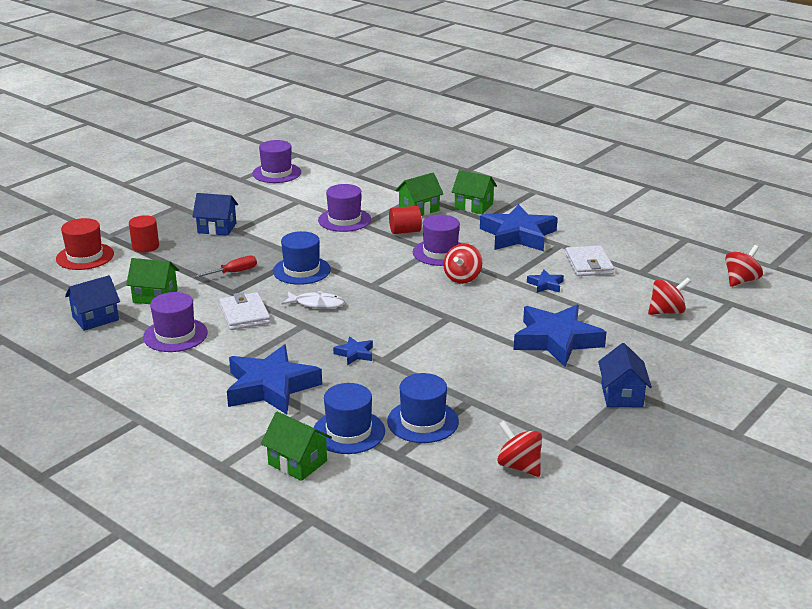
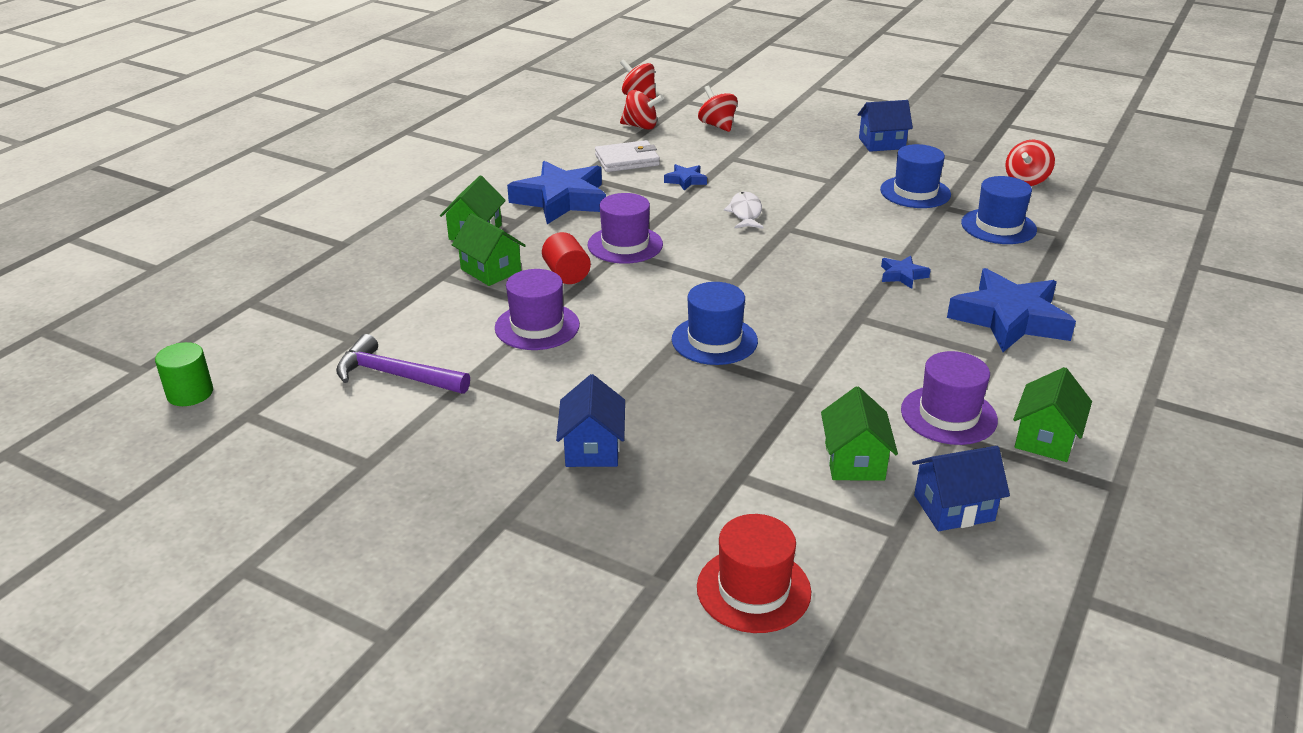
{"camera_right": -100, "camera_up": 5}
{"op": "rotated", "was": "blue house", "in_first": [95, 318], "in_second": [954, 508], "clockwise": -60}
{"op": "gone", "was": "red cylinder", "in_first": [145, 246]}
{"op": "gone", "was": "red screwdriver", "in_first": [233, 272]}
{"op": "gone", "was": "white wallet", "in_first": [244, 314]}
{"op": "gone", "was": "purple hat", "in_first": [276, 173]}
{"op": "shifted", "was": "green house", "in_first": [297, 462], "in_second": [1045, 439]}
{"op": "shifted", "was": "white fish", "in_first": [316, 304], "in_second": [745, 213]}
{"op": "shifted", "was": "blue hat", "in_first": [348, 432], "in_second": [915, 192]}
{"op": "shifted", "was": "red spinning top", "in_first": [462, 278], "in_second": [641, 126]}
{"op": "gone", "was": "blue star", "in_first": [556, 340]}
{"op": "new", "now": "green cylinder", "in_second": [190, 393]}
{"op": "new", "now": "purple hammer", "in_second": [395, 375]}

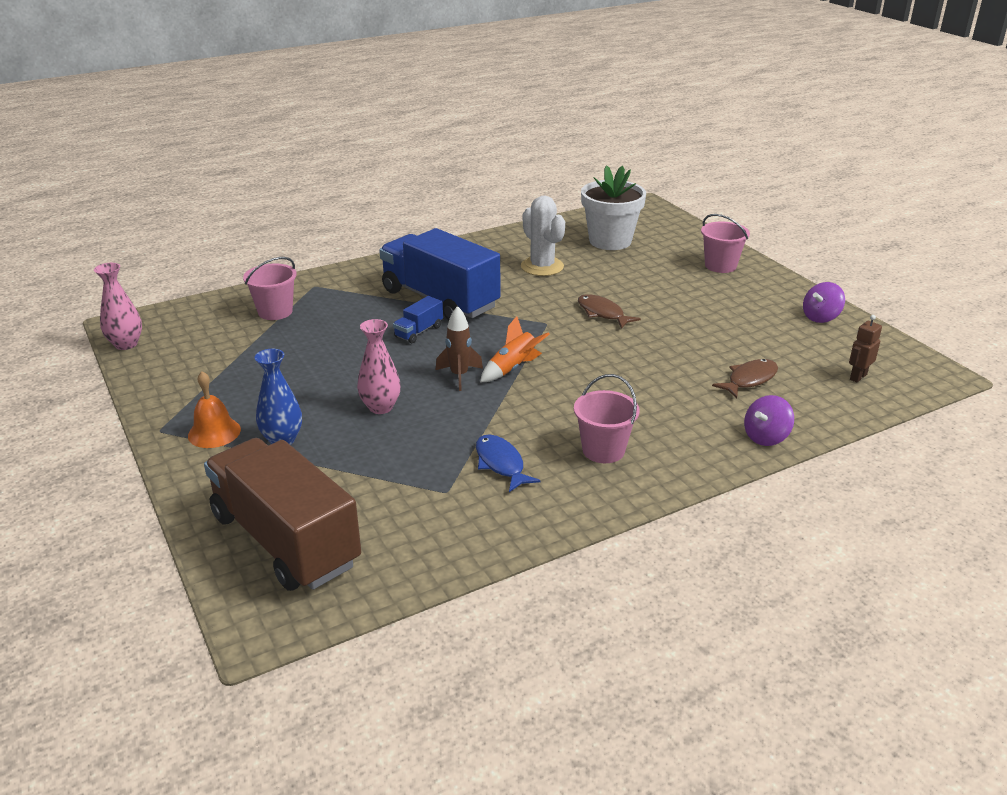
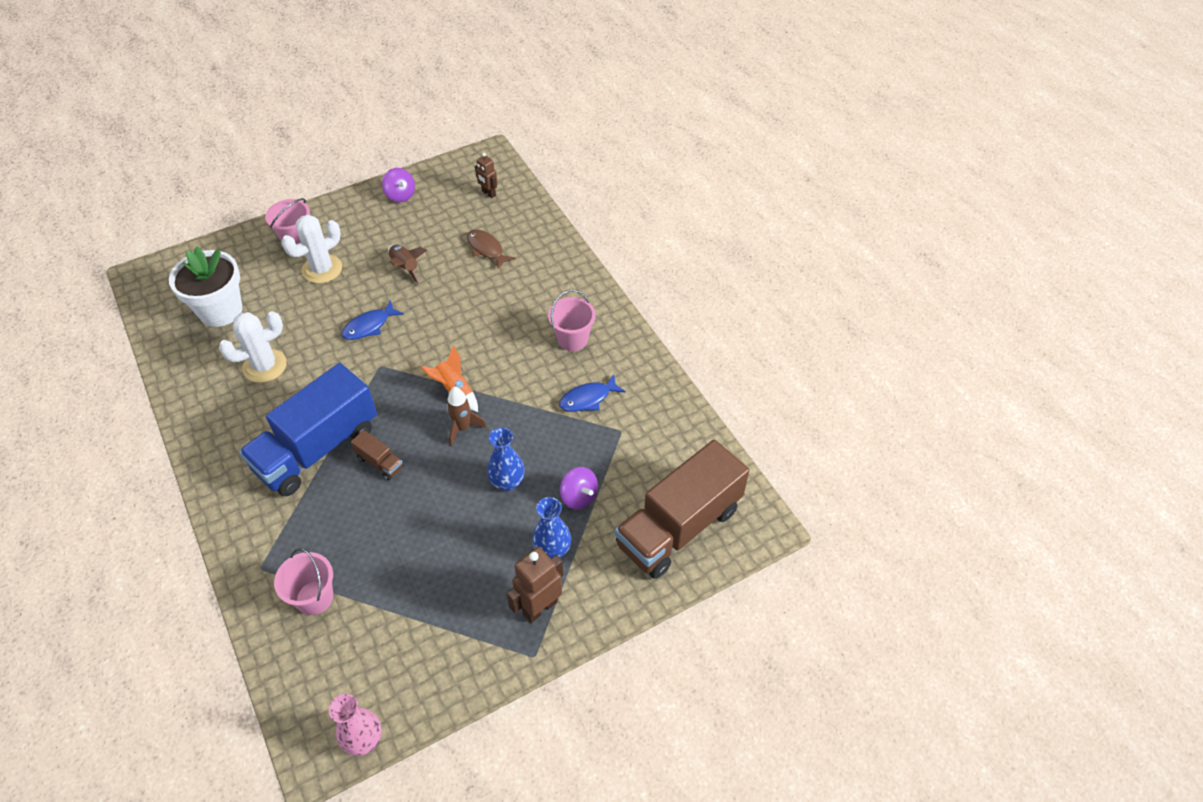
{"camera_right": -90, "camera_up": 20}
{"op": "swapped", "was": "orange bell", "now": "brown robot", "in_first": [214, 432], "in_second": [539, 607]}
{"op": "repainted", "was": "pink vase", "now": "blue vase", "in_first": [380, 407], "in_second": [507, 482]}
{"op": "repainted", "was": "blue truck", "now": "brown truck", "in_first": [419, 331], "in_second": [380, 462]}
{"op": "repainted", "was": "brown fish", "now": "blue fish", "in_first": [602, 313], "in_second": [369, 326]}
{"op": "shifted", "was": "purple spinning top", "in_first": [766, 437], "in_second": [579, 496]}
{"op": "new", "now": "white cactus", "in_second": [322, 269]}
{"op": "new", "now": "brown rocket", "in_second": [405, 268]}

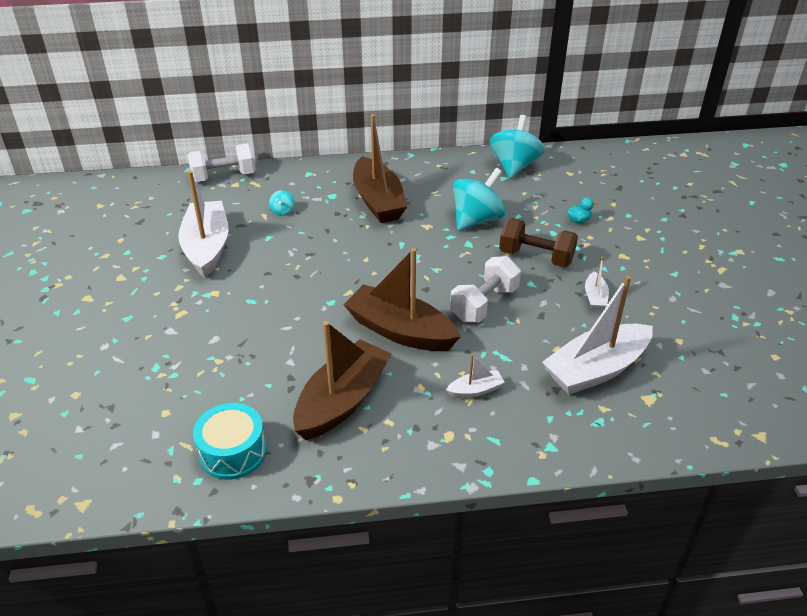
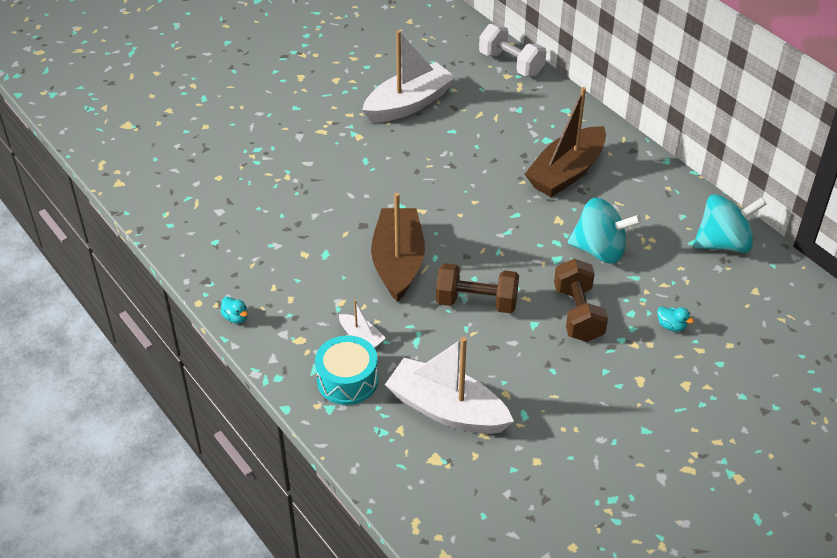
{"camera_right": 60, "camera_up": 5}
{"op": "shifted", "was": "turquoise drum", "in_first": [233, 452], "in_second": [347, 380]}
{"op": "gone", "was": "turquoise spinning top", "in_first": [282, 211]}
{"op": "gone", "was": "brown boat", "in_first": [342, 401]}
{"op": "repainted", "was": "white dumbbell", "now": "brown dumbbell", "in_first": [484, 304], "in_second": [476, 302]}
{"op": "gone", "was": "white boat", "in_first": [595, 297]}
{"op": "new", "now": "turquoise duck", "in_second": [236, 317]}

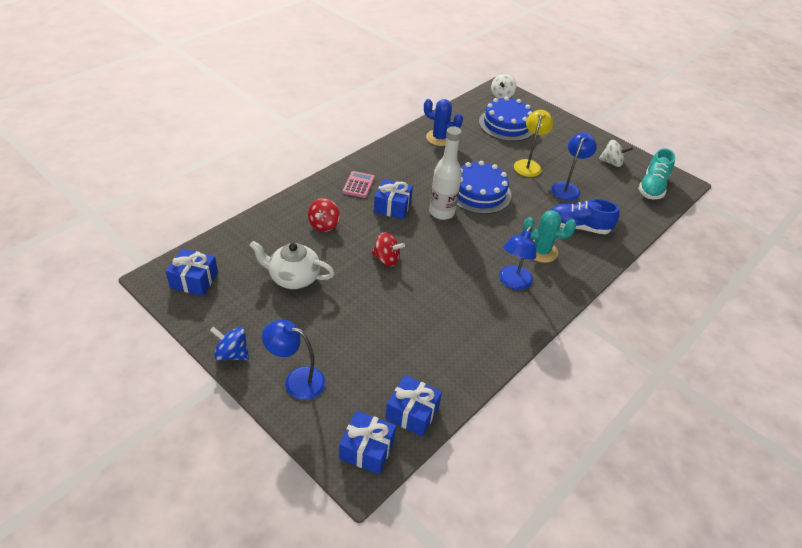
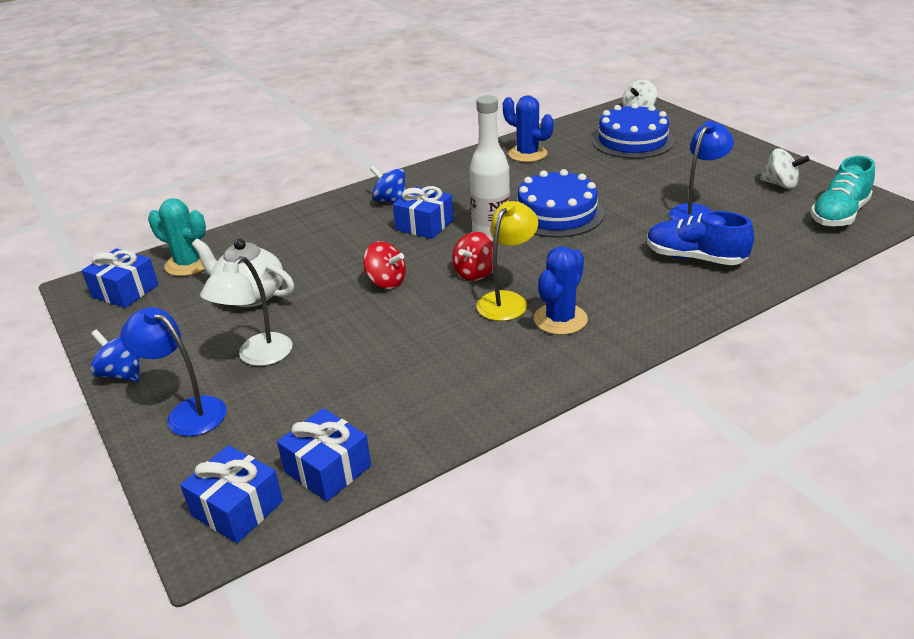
{"camera_right": 20, "camera_up": -10}
{"op": "shifted", "was": "red spinning top", "in_first": [324, 225], "in_second": [475, 273]}
{"op": "swapped", "was": "pink calculator", "now": "blue spinning top", "in_first": [358, 185], "in_second": [390, 201]}
{"op": "swapped", "was": "blue lamp", "now": "blue cactus", "in_first": [513, 282], "in_second": [560, 319]}
{"op": "shifted", "was": "yellow lamp", "in_first": [528, 165], "in_second": [507, 300]}
{"op": "shifted", "was": "turquoise cactus", "in_first": [541, 251], "in_second": [188, 264]}
{"op": "new", "now": "white lamp", "in_second": [257, 356]}

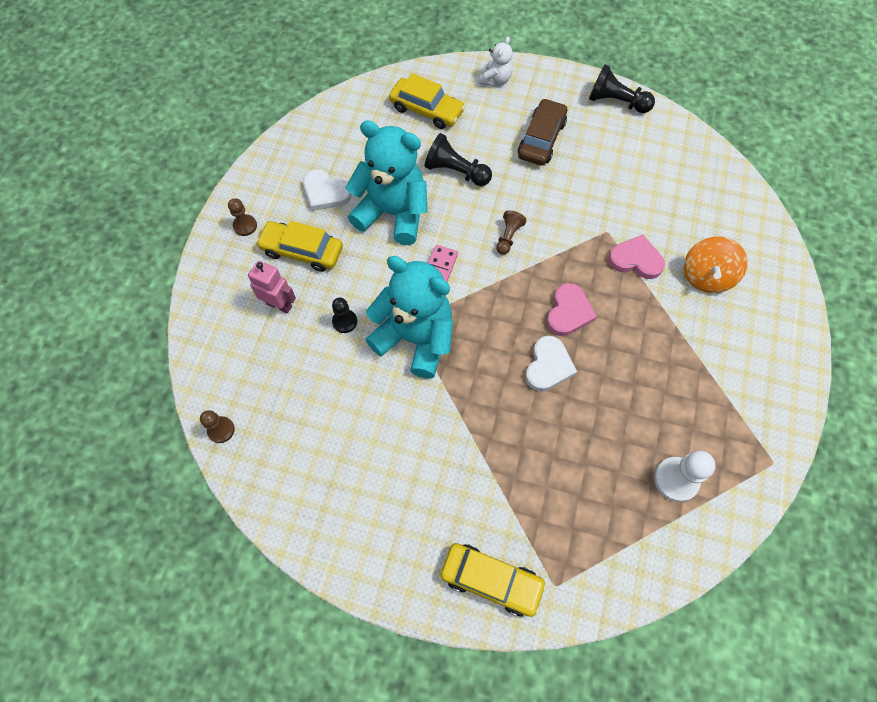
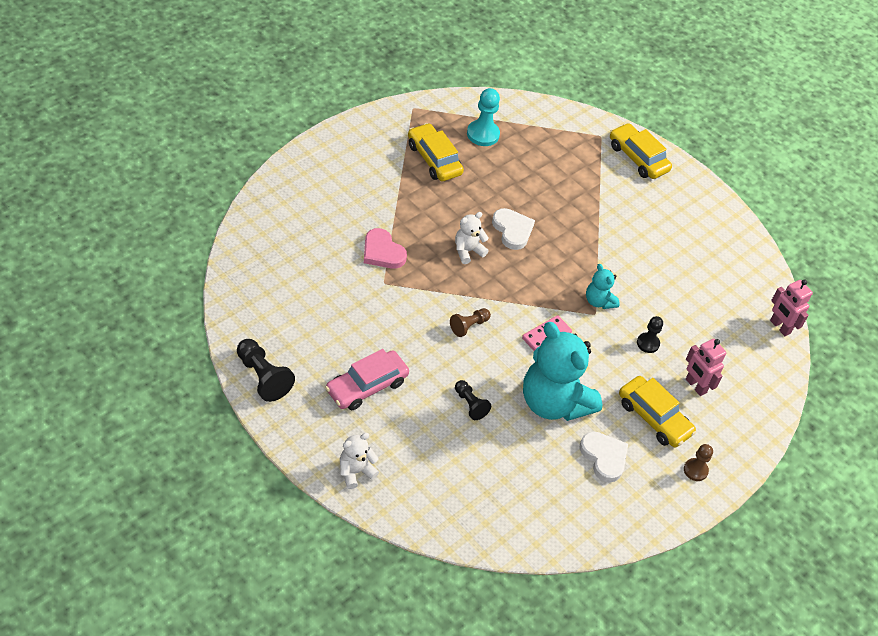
{"camera_right": -155, "camera_up": -15}
{"op": "swapped", "was": "brown pawn", "now": "pink robot", "in_first": [221, 430], "in_second": [780, 327]}
{"op": "scaled", "was": "turquoise teddy bear", "in_first": [415, 338], "in_second": [599, 301], "ratio": 0.46}
{"op": "shifted", "was": "yellow car", "in_first": [426, 110], "in_second": [434, 159]}
{"op": "scaled", "was": "black pawn", "in_first": [456, 172], "in_second": [470, 404], "ratio": 0.62}
{"op": "repainted", "was": "brown car", "now": "pink car", "in_first": [541, 139], "in_second": [367, 386]}
{"op": "rotated", "was": "white heart", "in_first": [548, 366], "in_second": [512, 230], "clockwise": 105}
{"op": "swapped", "was": "pink heart", "now": "white teddy bear", "in_first": [568, 312], "in_second": [468, 251]}
{"op": "repainted", "was": "white pawn", "now": "turquoise pawn", "in_first": [676, 479], "in_second": [483, 134]}
{"op": "gone", "was": "orange spinning top", "in_first": [706, 276]}

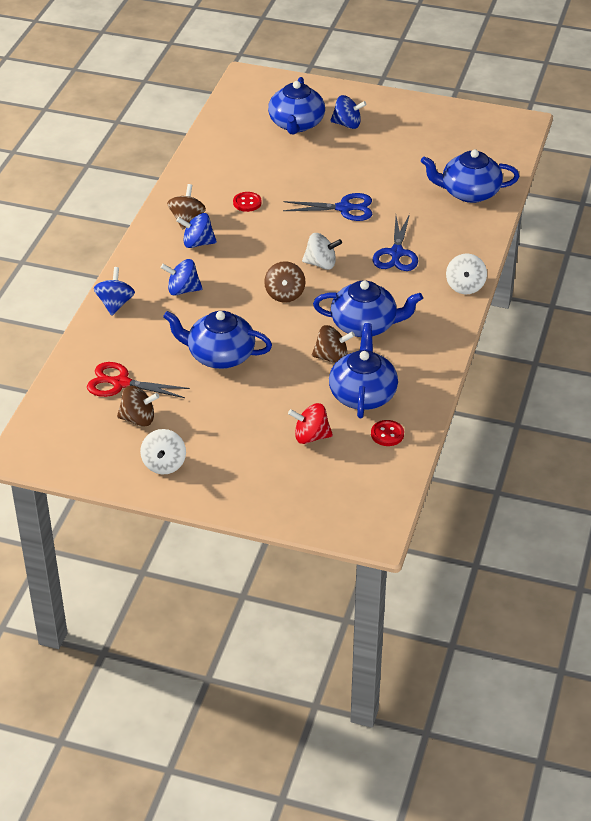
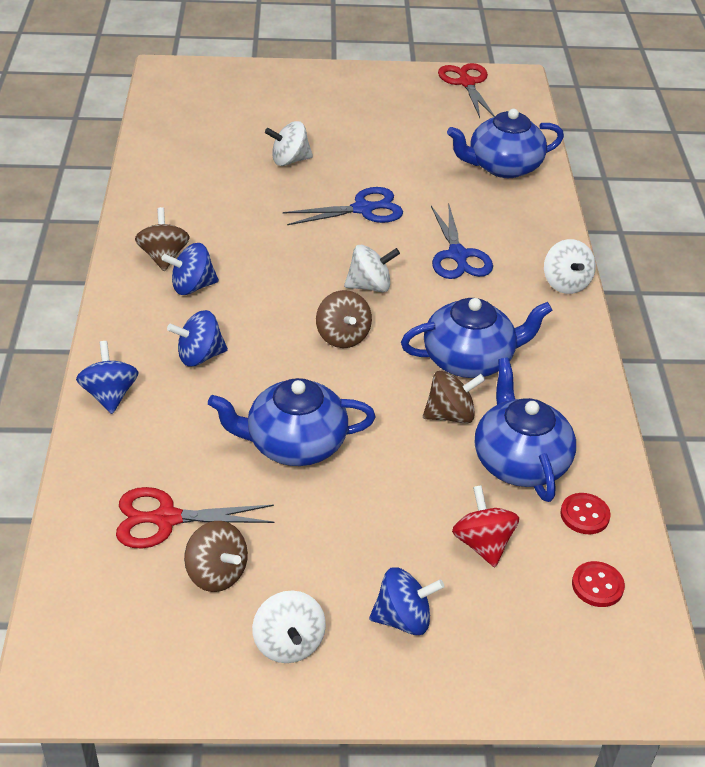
{"camera_right": -20, "camera_up": 0}
{"op": "rotated", "was": "brown spinning top", "in_first": [138, 419], "in_second": [217, 573], "clockwise": 60}
{"op": "shifted", "was": "red button", "in_first": [247, 203], "in_second": [597, 585]}
{"op": "gone", "was": "blue teapot", "in_first": [296, 124]}
{"op": "rotated", "was": "red spinning top", "in_first": [311, 436], "in_second": [482, 543], "clockwise": 90}
{"op": "shifted", "was": "blue spinning top", "in_first": [347, 124], "in_second": [403, 618]}
{"op": "new", "now": "white spinning top", "in_second": [289, 160]}
{"op": "new", "now": "red scissors", "in_second": [466, 83]}

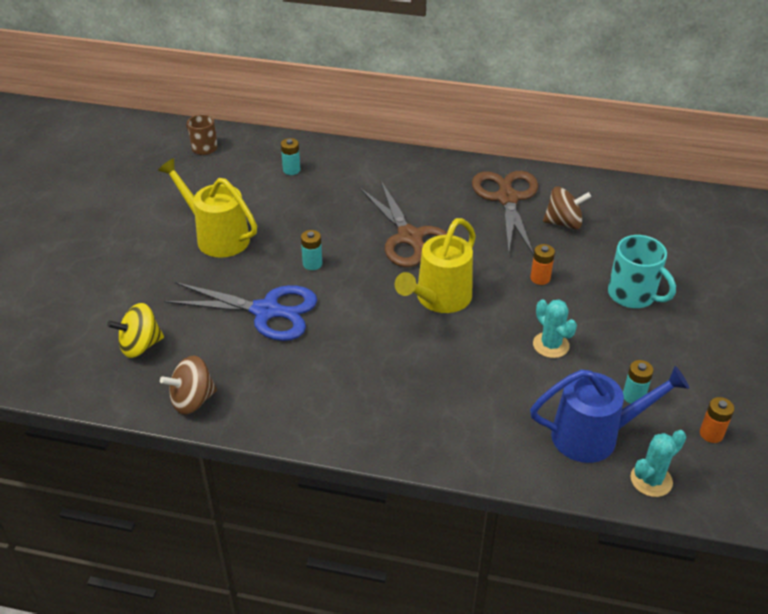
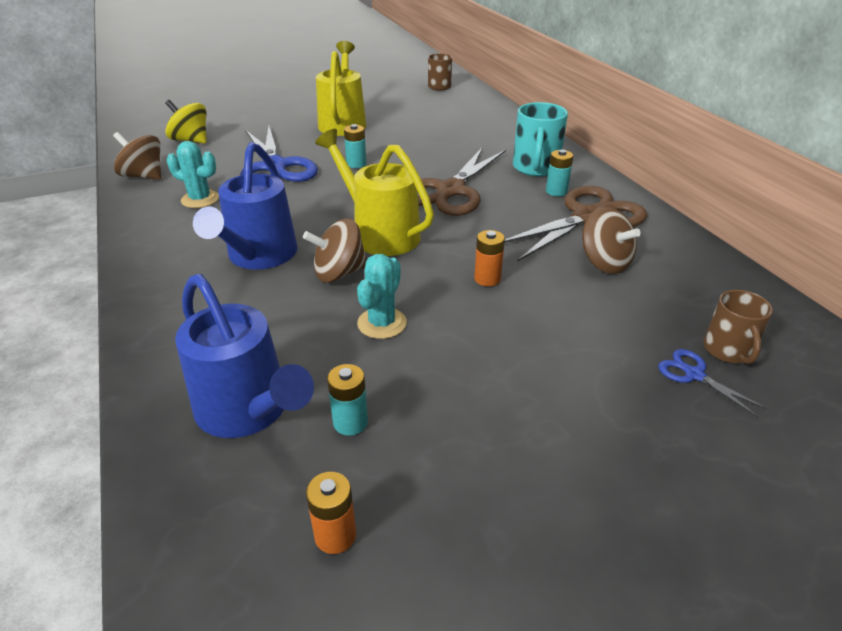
{"camera_right": 55, "camera_up": -5}
{"op": "shifted", "was": "turquoise battery", "in_first": [291, 170], "in_second": [556, 191]}
{"op": "rotated", "was": "yellow watering can", "in_first": [439, 299], "in_second": [379, 233], "clockwise": 45}
{"op": "shifted", "was": "turquoise mug", "in_first": [633, 295], "in_second": [535, 168]}
{"op": "shifted", "was": "turquoise cactus", "in_first": [651, 480], "in_second": [200, 199]}
{"op": "new", "now": "blue watering can", "in_second": [258, 257]}
{"op": "new", "now": "brown spinning top", "in_second": [339, 273]}
{"op": "new", "now": "blue scissors", "in_second": [694, 375]}
{"op": "new", "now": "brown mug", "in_second": [728, 350]}

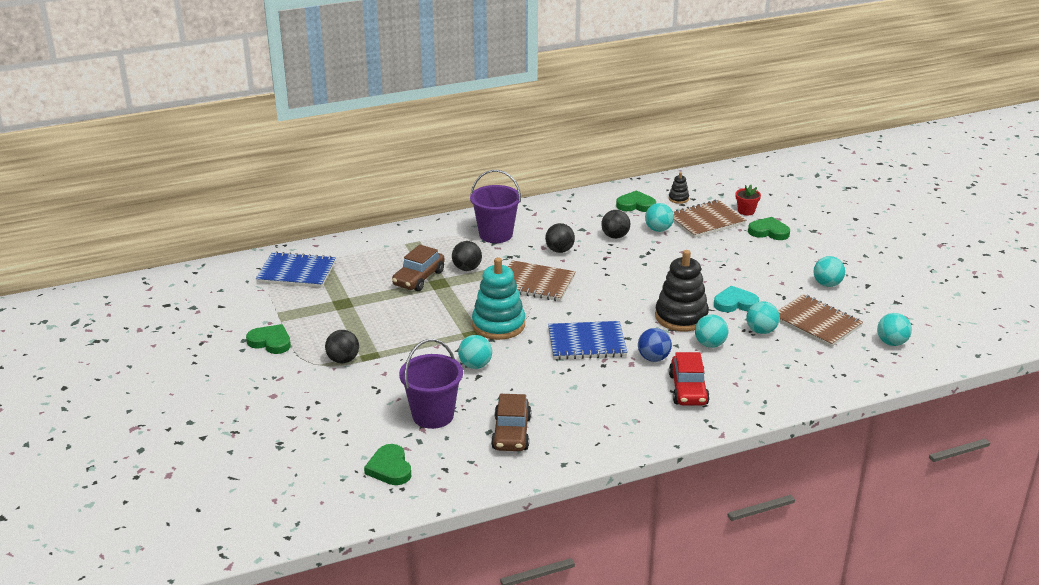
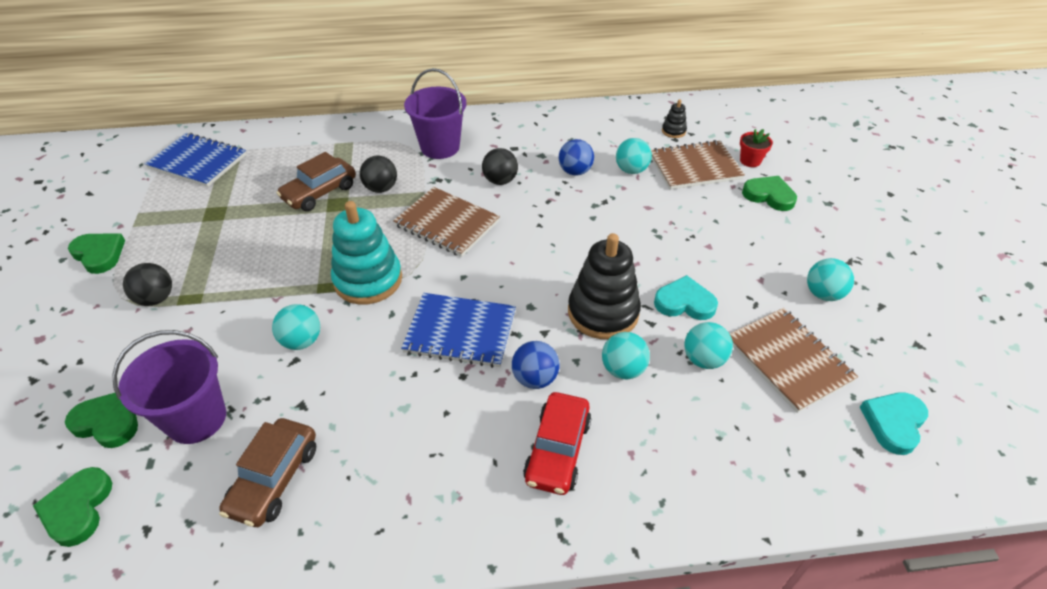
{"camera_right": 15, "camera_up": 15}
{"op": "repainted", "was": "black ball", "now": "blue ball", "in_first": [615, 236], "in_second": [575, 171]}
{"op": "shifted", "was": "green heart", "in_first": [636, 205], "in_second": [108, 422]}
{"op": "swapped", "was": "turquoise ball", "now": "turquoise heart", "in_first": [891, 343], "in_second": [893, 423]}

